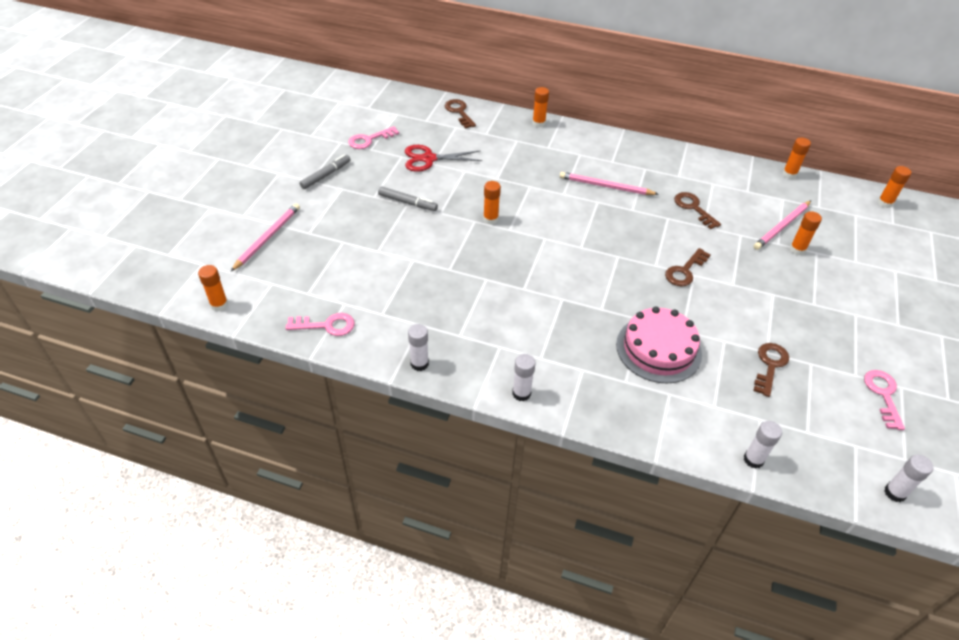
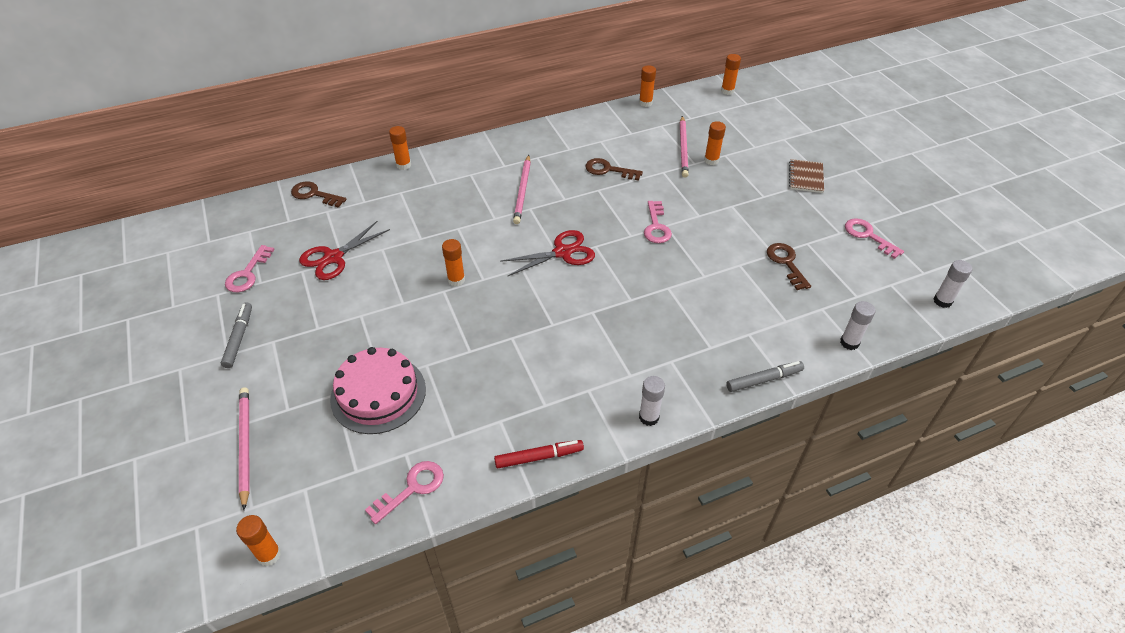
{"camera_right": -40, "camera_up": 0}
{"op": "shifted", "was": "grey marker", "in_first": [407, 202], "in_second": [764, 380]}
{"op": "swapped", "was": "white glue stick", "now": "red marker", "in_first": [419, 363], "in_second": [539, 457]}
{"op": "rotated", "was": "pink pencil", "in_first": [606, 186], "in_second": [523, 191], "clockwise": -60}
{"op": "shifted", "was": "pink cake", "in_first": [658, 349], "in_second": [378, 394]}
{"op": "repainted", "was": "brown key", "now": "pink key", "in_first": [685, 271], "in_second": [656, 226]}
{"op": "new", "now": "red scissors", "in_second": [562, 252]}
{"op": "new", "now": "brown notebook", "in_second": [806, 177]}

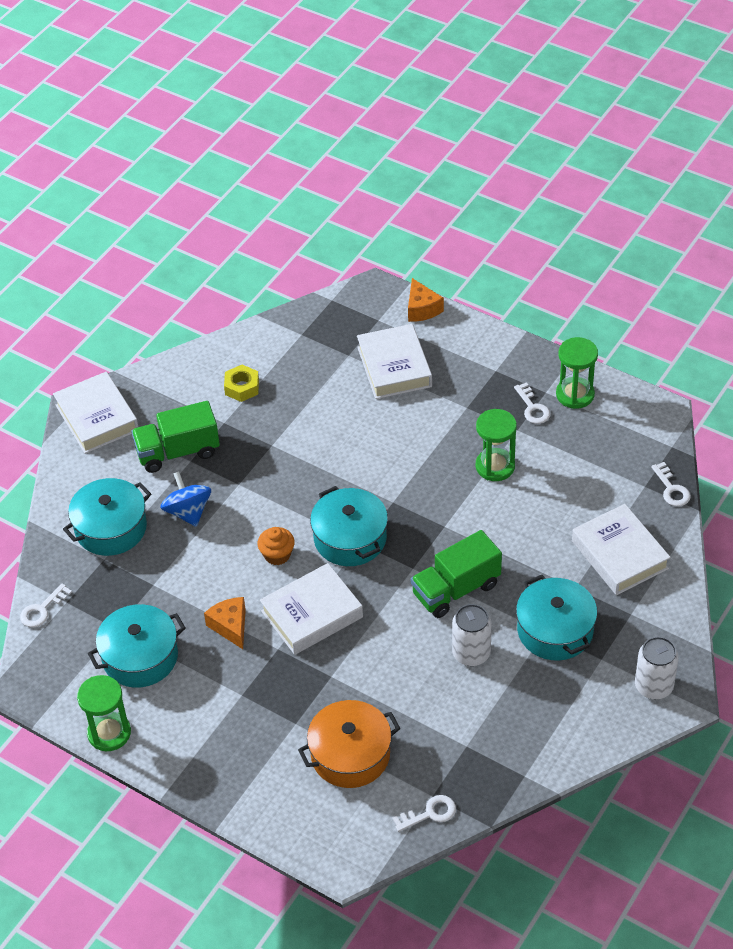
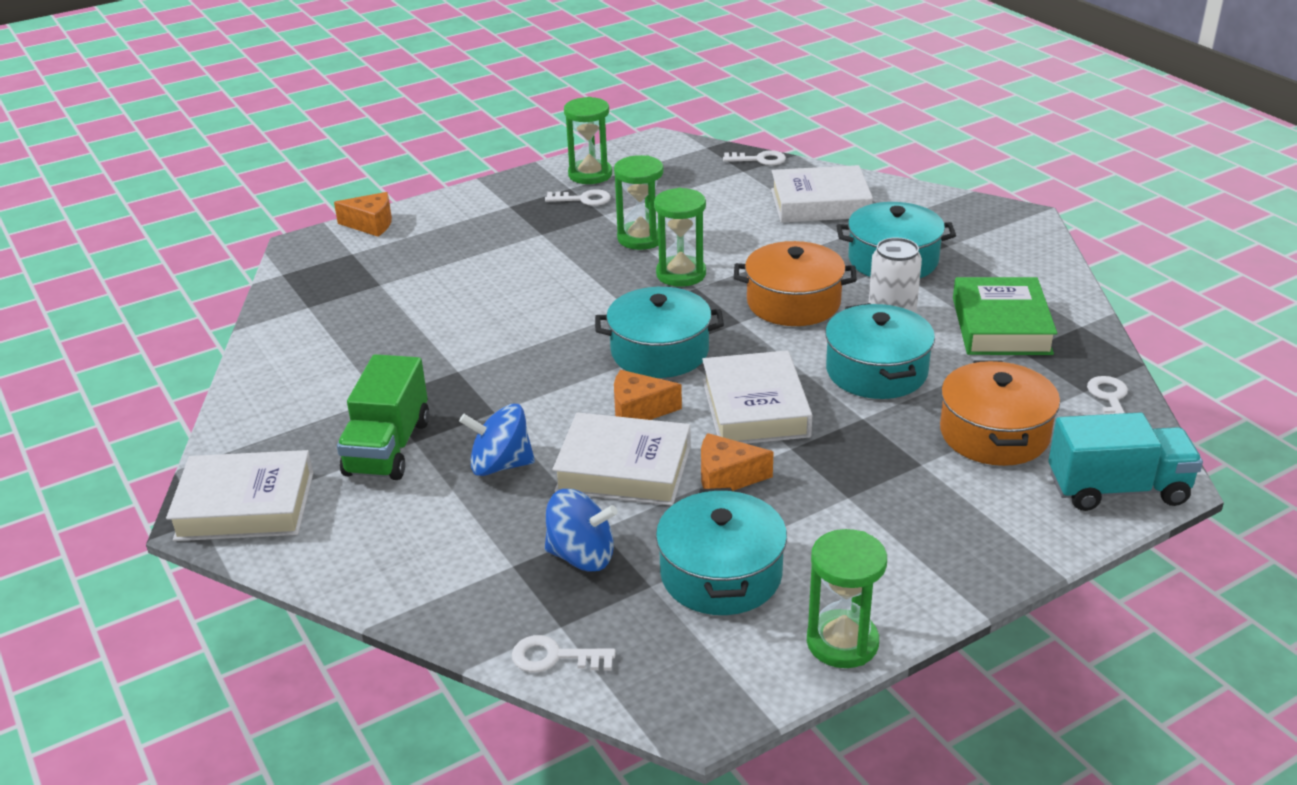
{"camera_right": -65, "camera_up": -15}
{"op": "rotated", "was": "white key", "in_first": [42, 609], "in_second": [555, 657], "clockwise": 120}
{"op": "shifted", "was": "turquoise pot", "in_first": [111, 528], "in_second": [876, 371]}
{"op": "gone", "was": "yellow nut", "in_first": [242, 387]}
{"op": "swapped", "was": "orange cupcake", "now": "orange cheese", "in_first": [277, 555], "in_second": [638, 410]}
{"op": "shifted", "was": "white book", "in_first": [394, 367], "in_second": [623, 469]}
{"op": "swapped", "was": "green truck", "now": "orange pot", "in_first": [456, 589], "in_second": [793, 302]}
{"op": "gone", "was": "white can", "in_first": [654, 686]}
{"op": "new", "now": "blue spinning top", "in_second": [581, 556]}
{"op": "new", "now": "green hourglass", "in_second": [681, 274]}
{"op": "new", "now": "green book", "in_second": [1001, 326]}
{"op": "new", "now": "turquoise truck", "in_second": [1117, 489]}

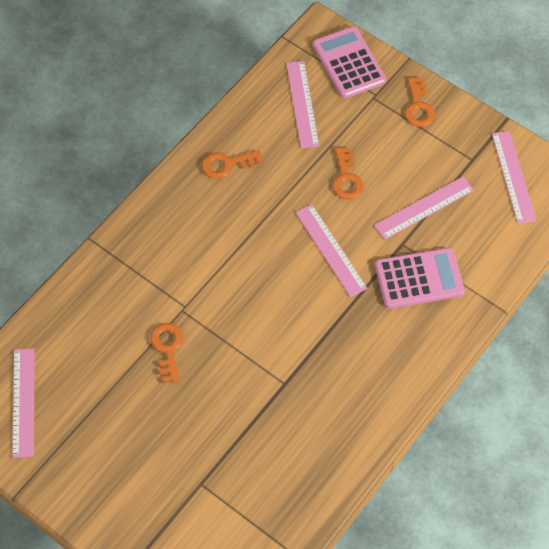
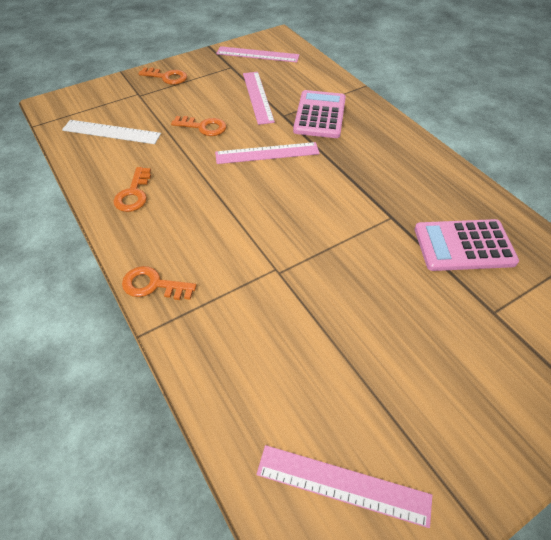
{"camera_right": -70, "camera_up": -10}
{"op": "shifted", "was": "orange key", "in_first": [168, 348], "in_second": [153, 285]}
{"op": "repainted", "was": "pink ruler", "now": "white ruler", "in_first": [302, 104], "in_second": [111, 132]}
{"op": "shifted", "was": "pink calculator", "in_first": [349, 63], "in_second": [464, 246]}

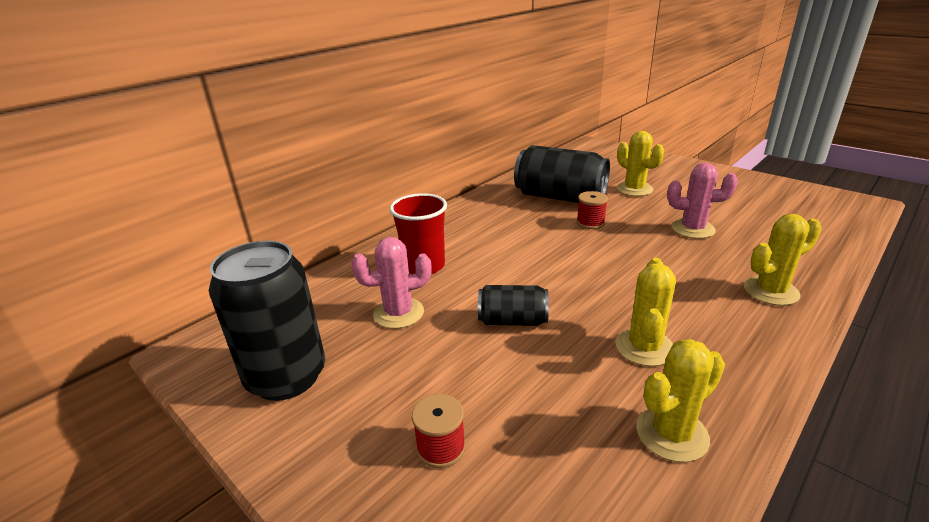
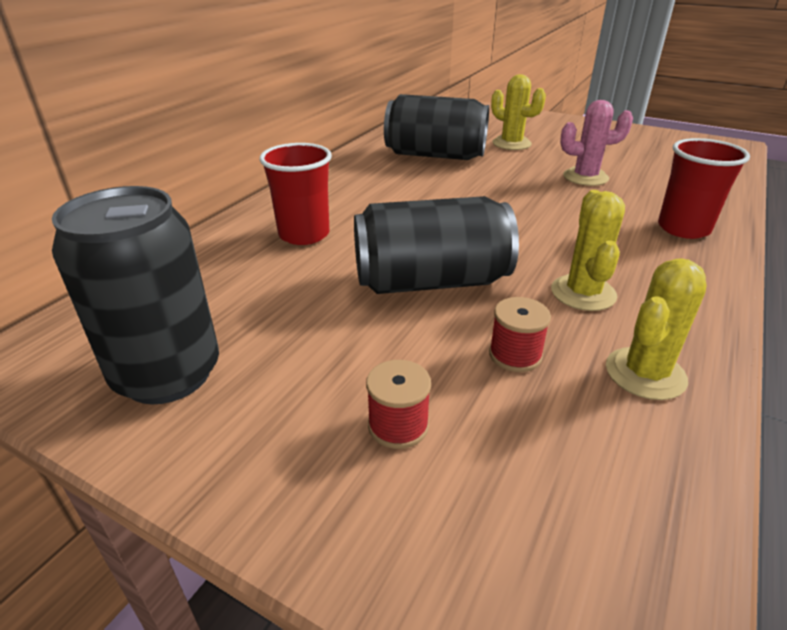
{"camera_right": -15, "camera_up": 5}
{"op": "gone", "was": "pink cactus", "in_first": [398, 313]}
{"op": "scaled", "was": "black can", "in_first": [512, 321], "in_second": [431, 282], "ratio": 1.84}
{"op": "shifted", "was": "red spool", "in_first": [590, 222], "in_second": [515, 355]}
{"op": "swapped", "was": "yellow cactus", "now": "red cup", "in_first": [770, 291], "in_second": [683, 228]}

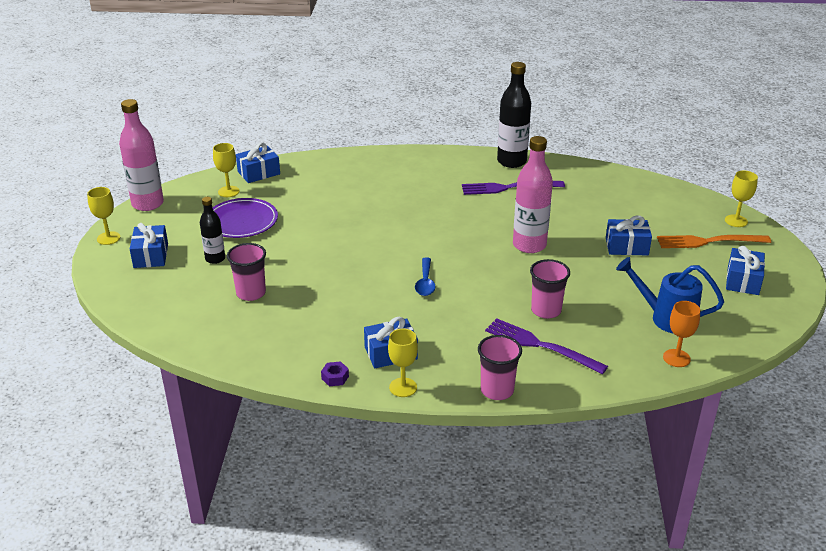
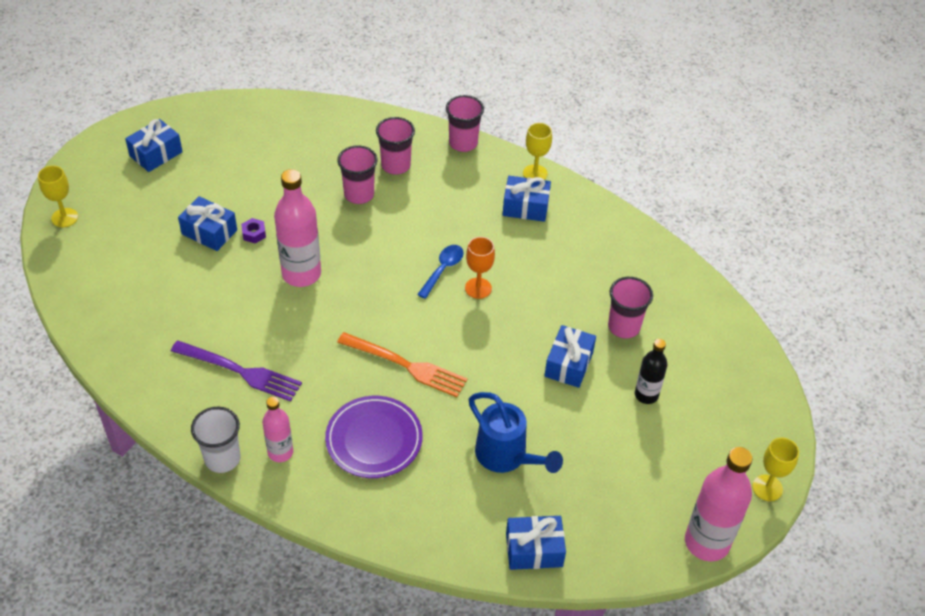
{"camera_right": -155, "camera_up": 15}
{"op": "shifted", "was": "blue gift", "in_first": [151, 255], "in_second": [568, 364]}
{"op": "gone", "was": "yellow goblet", "in_first": [228, 191]}
{"op": "shifted", "was": "purple plate", "in_first": [242, 222], "in_second": [374, 440]}
{"op": "shifted", "was": "purple nut", "in_first": [335, 377], "in_second": [254, 234]}
{"op": "swapped", "was": "purple fork", "now": "pink cup", "in_first": [540, 345], "in_second": [395, 165]}
{"op": "gone", "was": "black bottle", "in_first": [511, 161]}
{"op": "shifted", "was": "blue watering can", "in_first": [667, 318], "in_second": [506, 456]}
{"op": "shifted", "was": "orange fork", "in_first": [708, 242], "in_second": [407, 366]}
{"op": "shifted", "was": "orange goblet", "in_first": [676, 358], "in_second": [478, 288]}
{"op": "new", "now": "white cup", "in_second": [222, 458]}
{"op": "new", "now": "pink bottle", "in_second": [280, 452]}

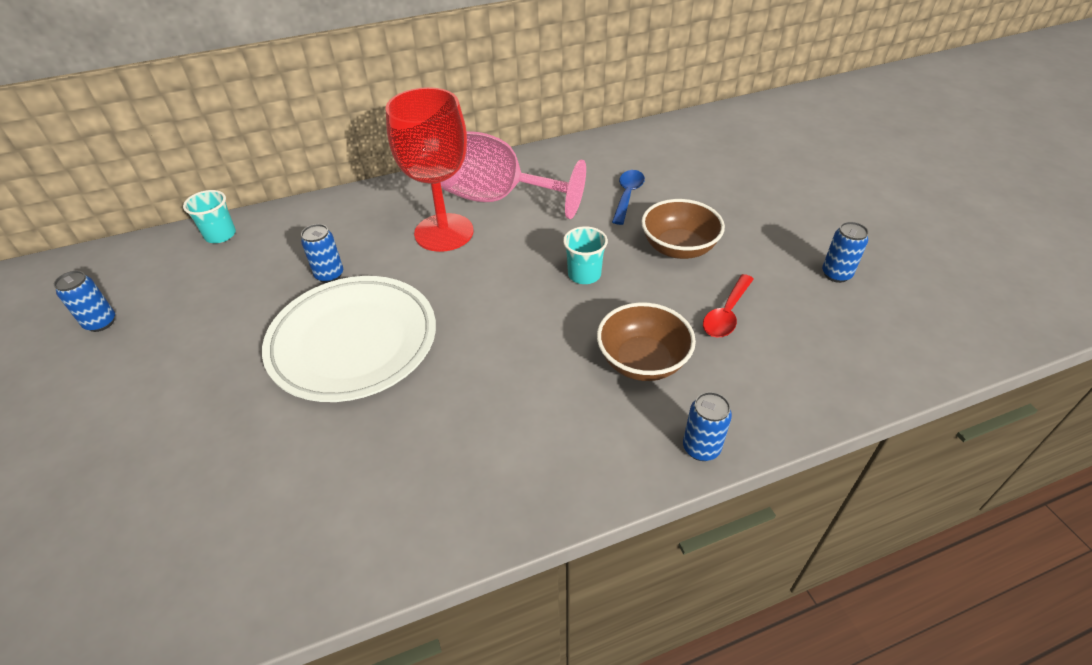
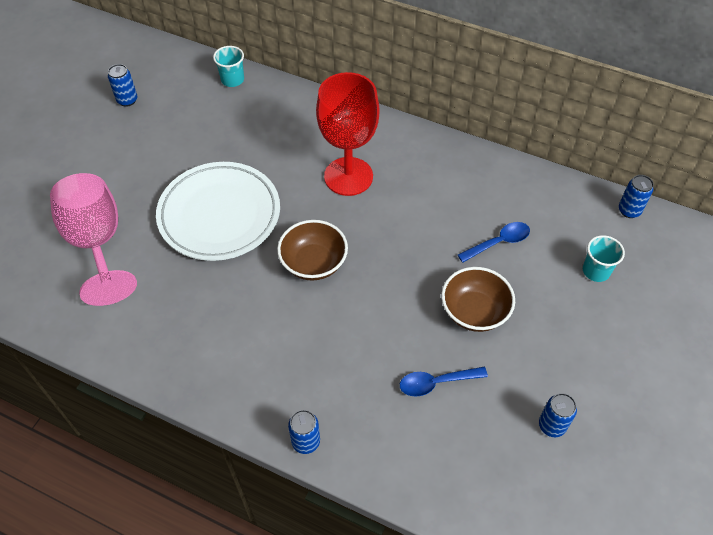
{"camera_right": 45, "camera_up": 10}
{"op": "shifted", "was": "blue can", "in_first": [329, 275], "in_second": [629, 210]}
{"op": "shifted", "was": "pink goblet", "in_first": [499, 198], "in_second": [97, 243]}
{"op": "shifted", "was": "turquoise cup", "in_first": [584, 274], "in_second": [596, 271]}
{"op": "shifted", "was": "brown bowl", "in_first": [642, 361], "in_second": [313, 263]}
{"op": "repainted", "was": "red spoon", "now": "blue spoon", "in_first": [726, 314], "in_second": [436, 383]}

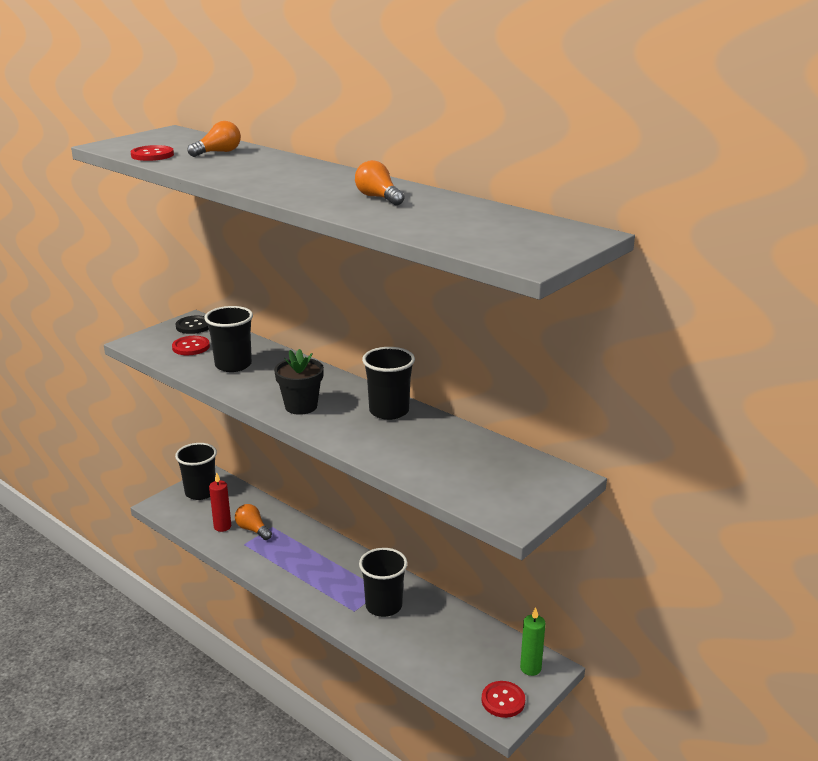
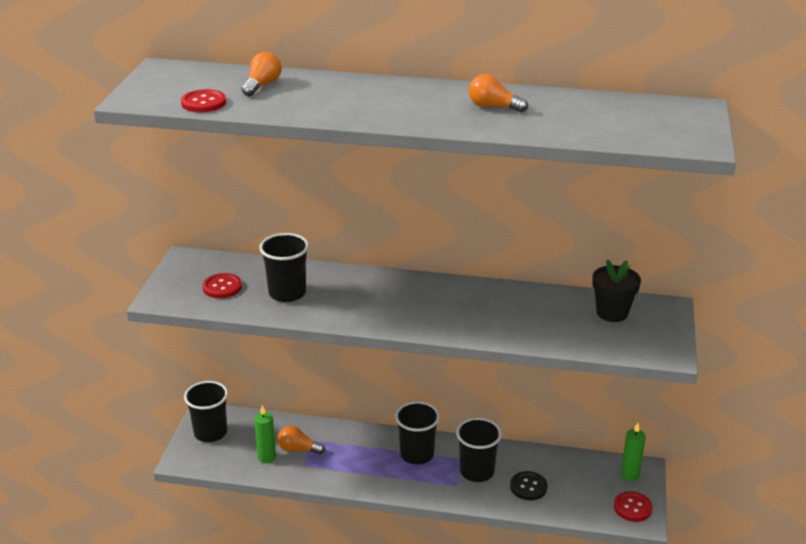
{"camera_right": -30, "camera_up": 5}
{"op": "shifted", "was": "black button", "in_first": [193, 326], "in_second": [528, 487]}
{"op": "repainted", "was": "red candle", "now": "green candle", "in_first": [222, 526], "in_second": [266, 457]}
{"op": "shifted", "was": "black flower pot", "in_first": [301, 406], "in_second": [612, 313]}
{"op": "shifted", "was": "black cup", "in_first": [389, 411], "in_second": [417, 454]}

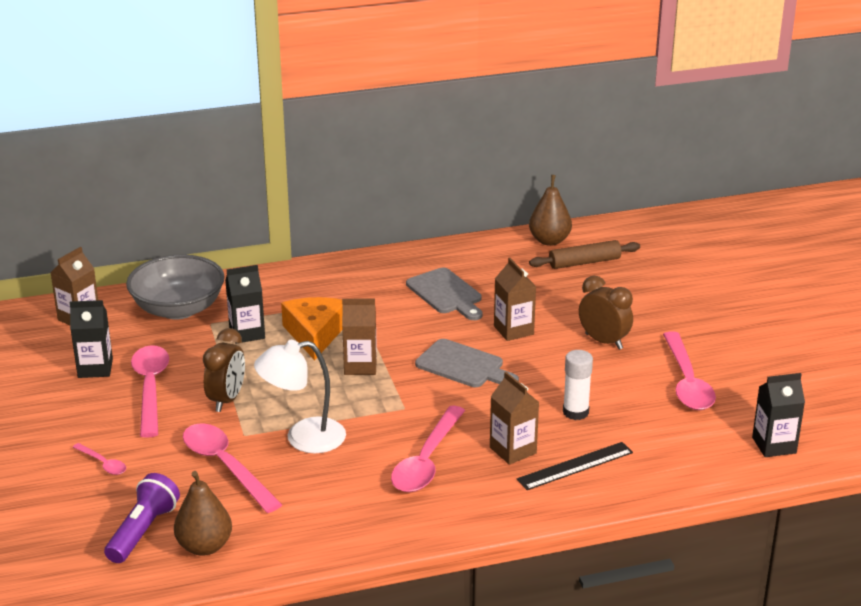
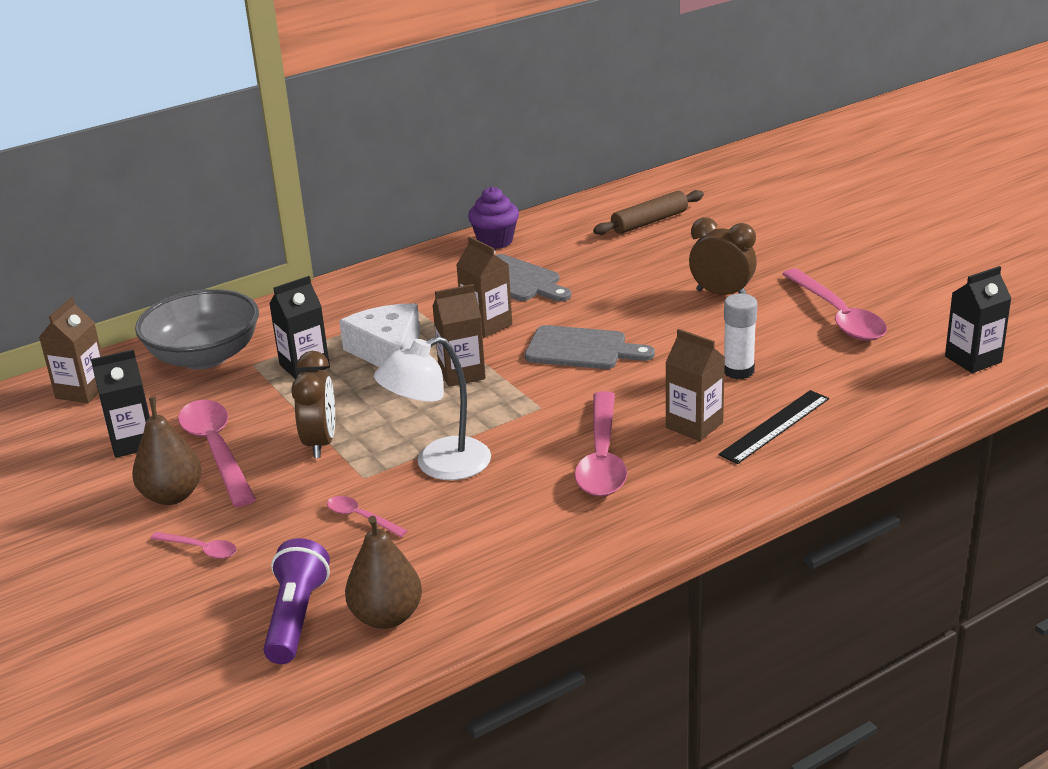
{"camera_right": -15, "camera_up": 0}
{"op": "scaled", "was": "pink spoon", "in_first": [225, 466], "in_second": [361, 517], "ratio": 0.48}
{"op": "repainted", "was": "orange cheese", "now": "white cheese", "in_first": [315, 334], "in_second": [388, 351]}
{"op": "shifted", "was": "brown carton", "in_first": [513, 330], "in_second": [487, 325]}
{"op": "shifted", "was": "brown pear", "in_first": [549, 241], "in_second": [172, 496]}
{"op": "new", "now": "purple cupcake", "in_second": [495, 241]}

